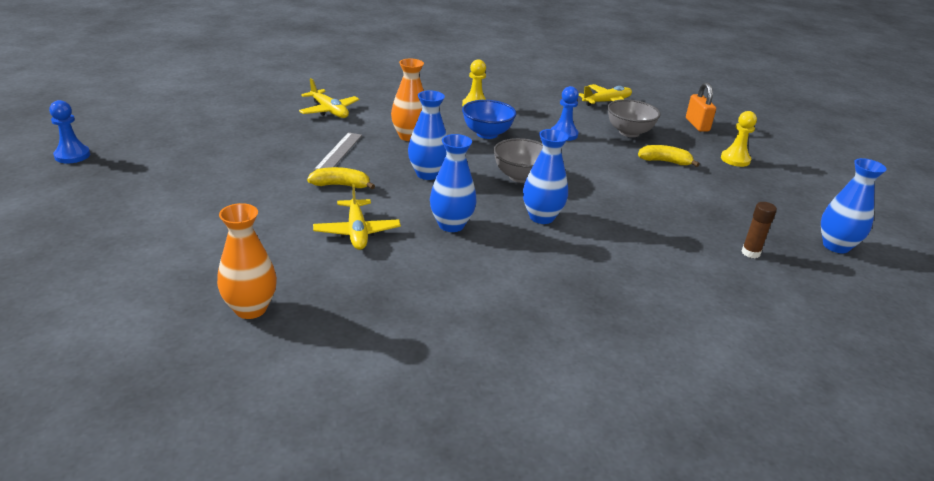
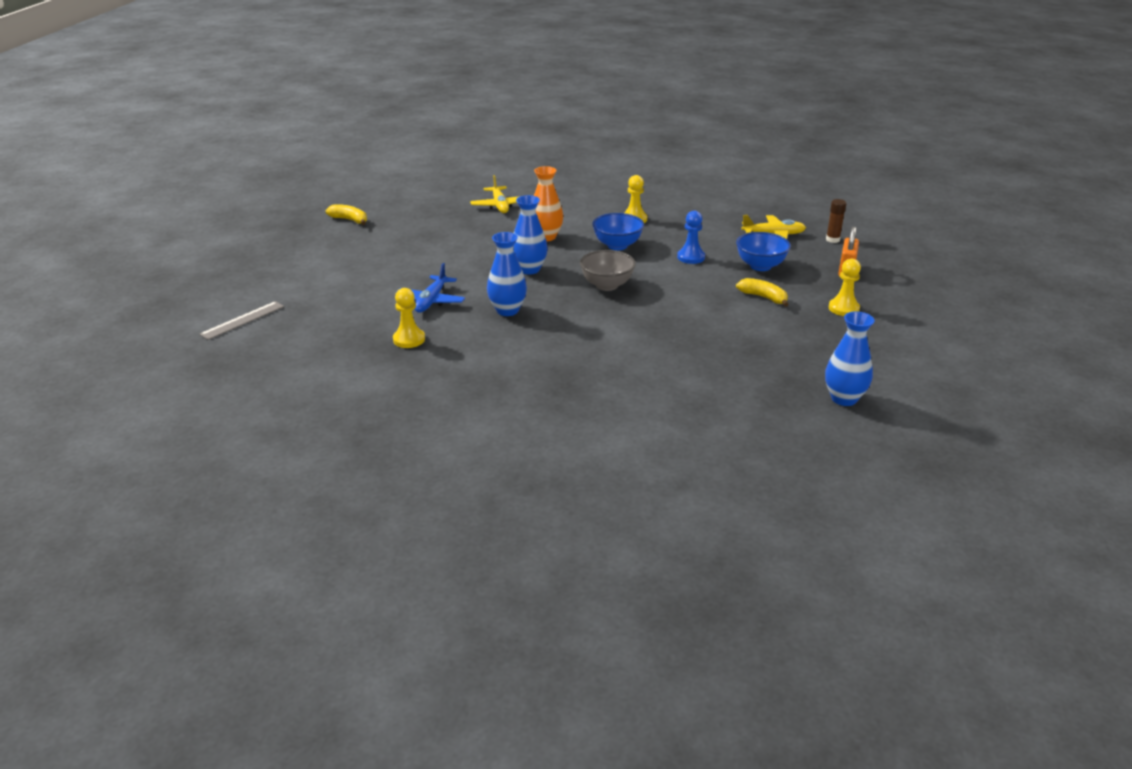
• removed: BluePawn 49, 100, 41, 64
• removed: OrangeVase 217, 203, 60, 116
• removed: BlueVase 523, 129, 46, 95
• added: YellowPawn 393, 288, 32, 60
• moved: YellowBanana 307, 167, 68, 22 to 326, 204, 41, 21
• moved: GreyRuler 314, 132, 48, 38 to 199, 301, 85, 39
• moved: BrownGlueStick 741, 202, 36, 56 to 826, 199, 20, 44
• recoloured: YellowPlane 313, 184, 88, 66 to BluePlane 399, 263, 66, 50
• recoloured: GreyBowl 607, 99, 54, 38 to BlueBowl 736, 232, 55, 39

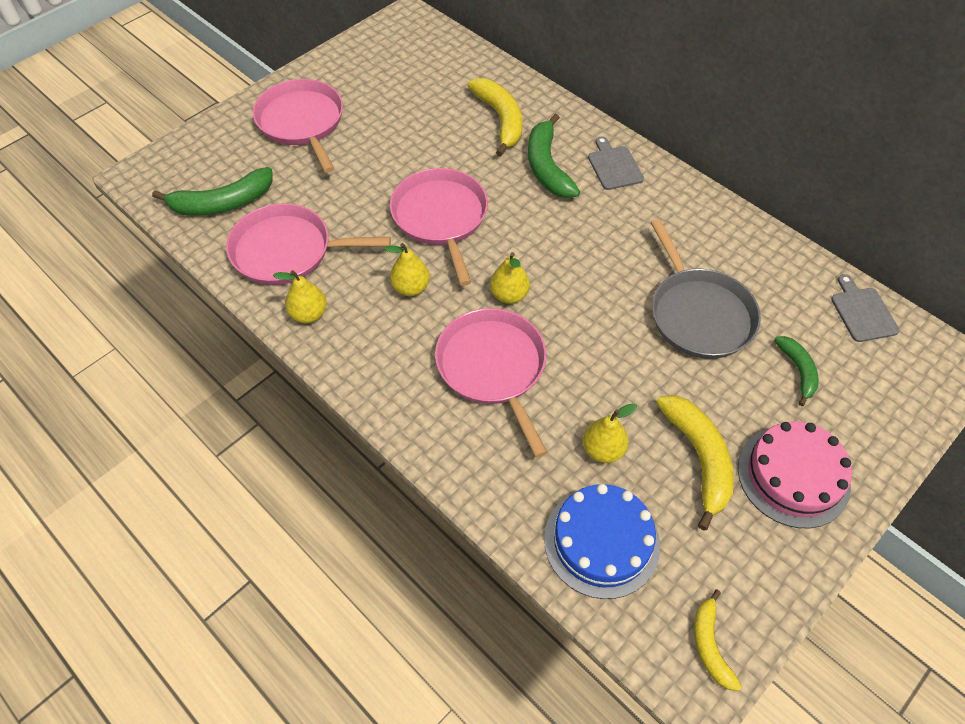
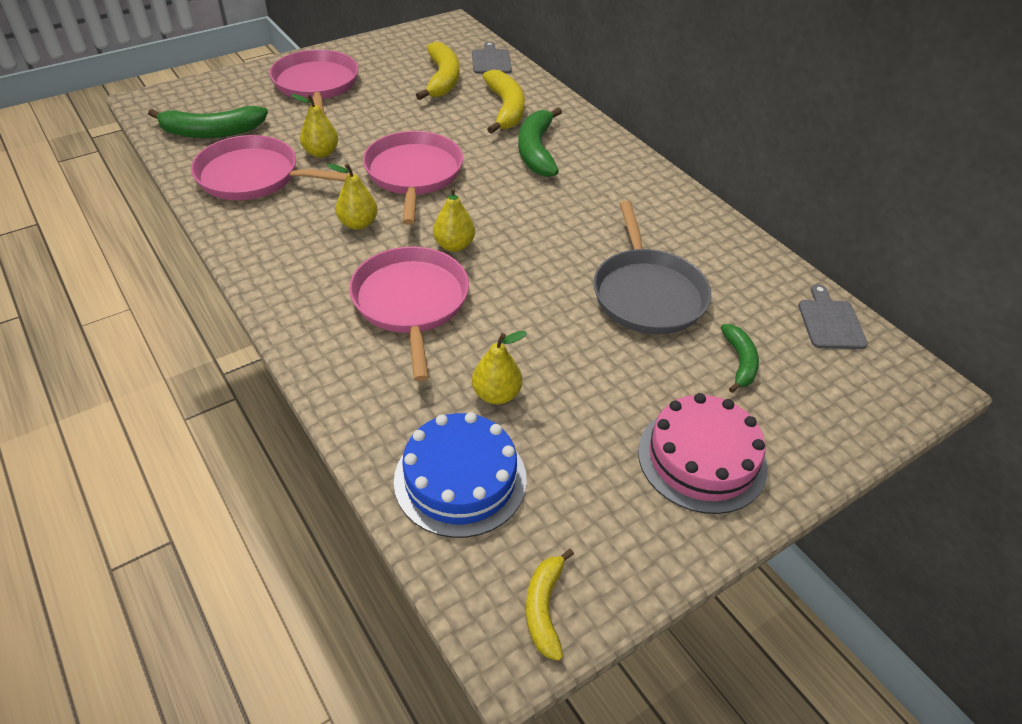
• moved: YellowPear 273, 270, 54, 53 to 291, 94, 47, 64
• moved: GreyCuttingBoard 588, 136, 56, 54 to 472, 42, 40, 32
• moved: YellowBanana 656, 395, 78, 135 to 416, 42, 43, 58

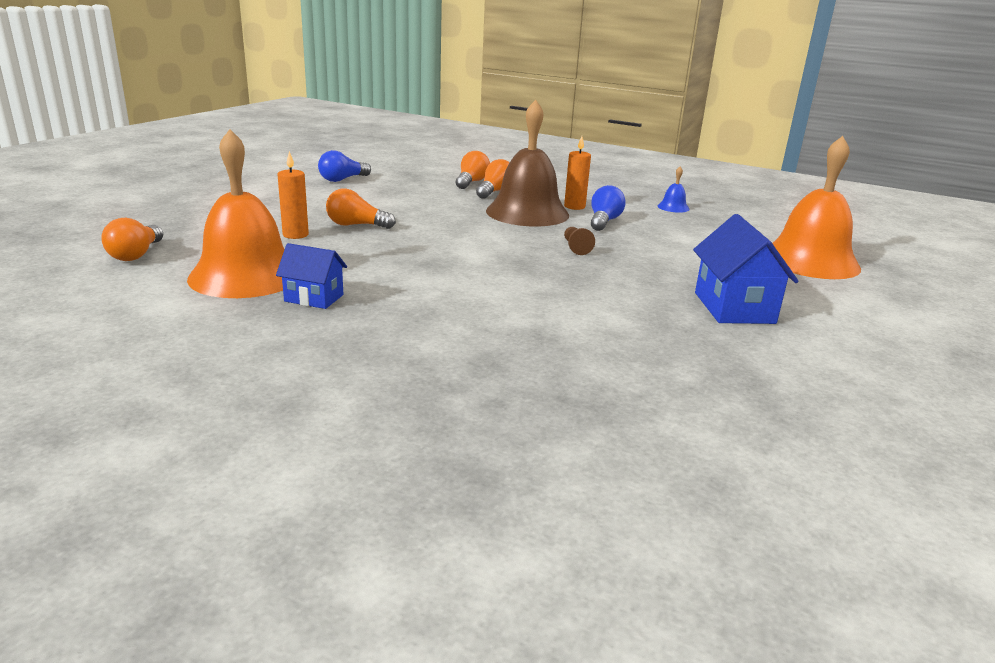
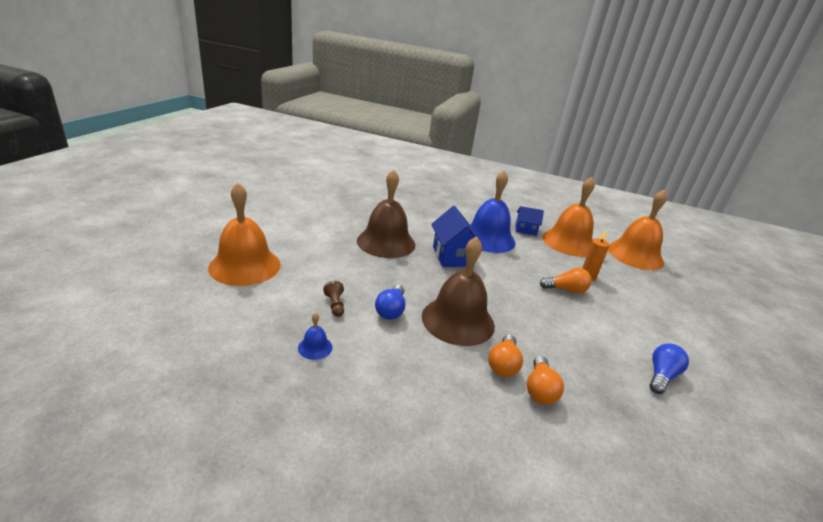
• removed: OrangeCandle 564, 136, 27, 74
• added: BrownBell 357, 169, 58, 89
• added: BlueBell 470, 171, 46, 82
• moved: BrownPawn 564, 227, 31, 28 to 323, 281, 21, 36
• moved: BlueHouse 693, 214, 106, 110 to 431, 206, 52, 61
• replaced: OrangeLightBulb 101, 218, 62, 43 to OrangeBell 608, 190, 59, 80

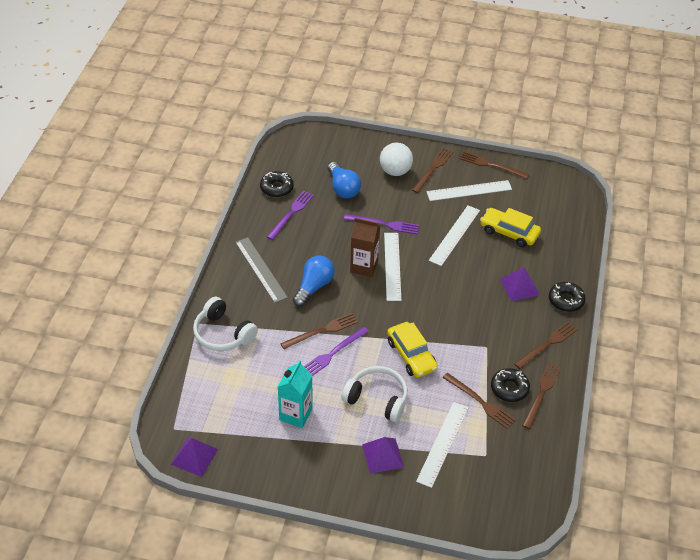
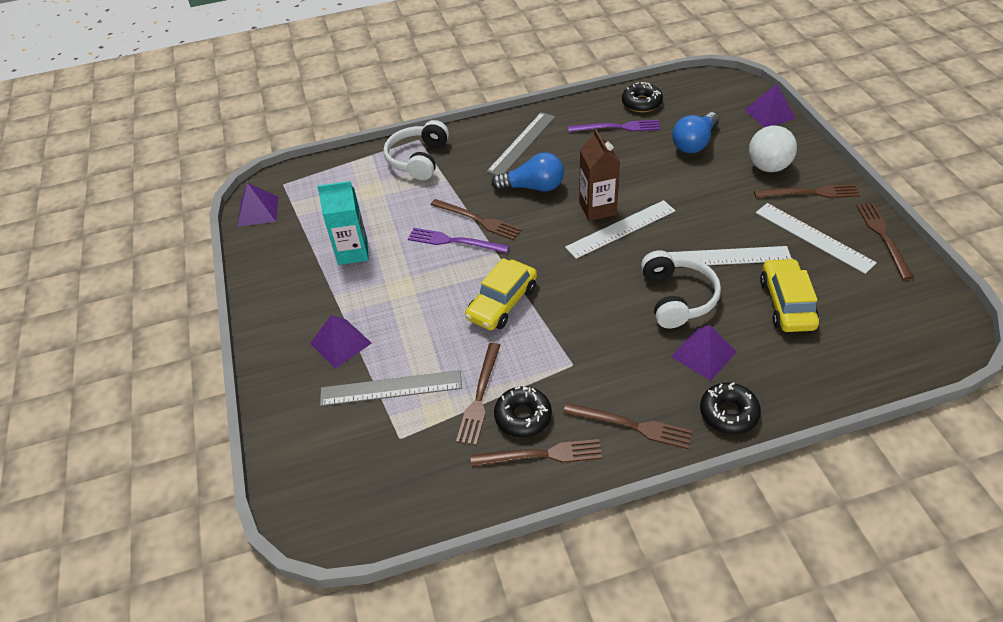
• removed: PurpleFork 344, 214, 75, 20
• added: PurplePyramid 745, 84, 51, 43
• moved: WhiteHeadphones 341, 366, 67, 56 to 641, 250, 80, 78
• recoloured: WhiteRuler 416, 402, 52, 86 to GreyRuler 320, 370, 142, 36

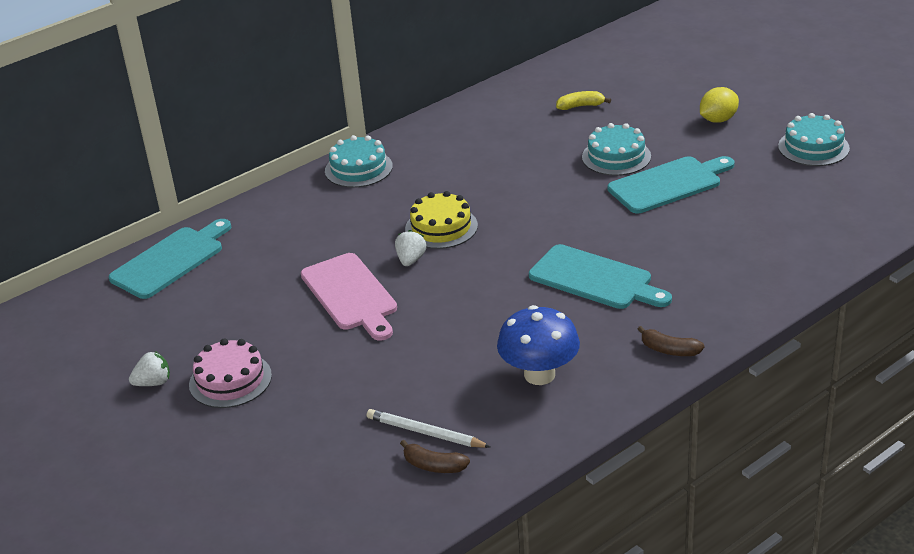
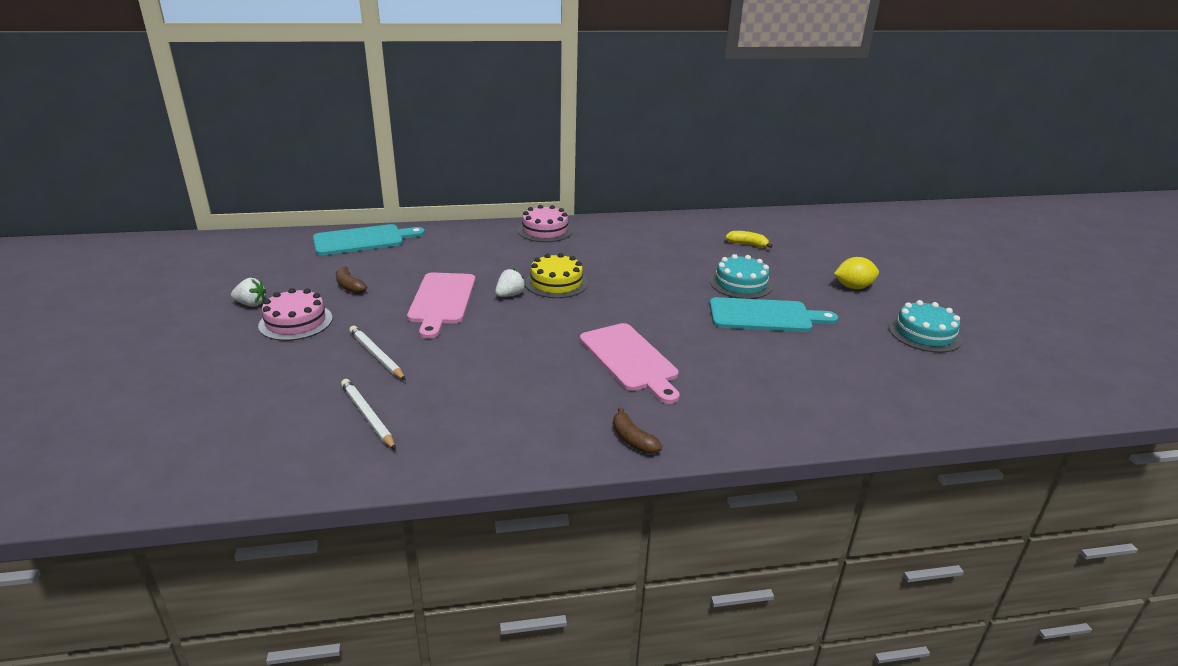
• removed: BlueMushroom 497, 305, 83, 80
• added: WhitePencil 349, 326, 57, 54
• moved: BrownBanana 400, 440, 70, 33 to 336, 266, 31, 28
• recoloured: TurquoiseCake 325, 135, 68, 53 to PinkCake 518, 205, 55, 37
• recoloured: TurquoiseCuttingBoard 529, 244, 143, 65 to PinkCuttingBoard 580, 323, 100, 81

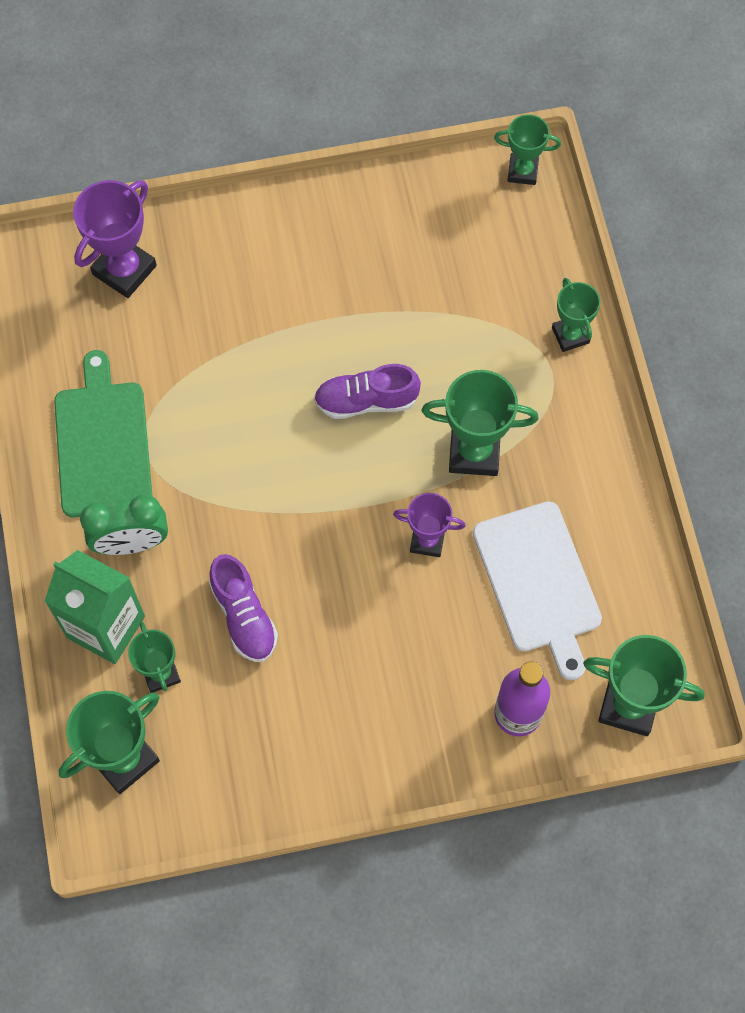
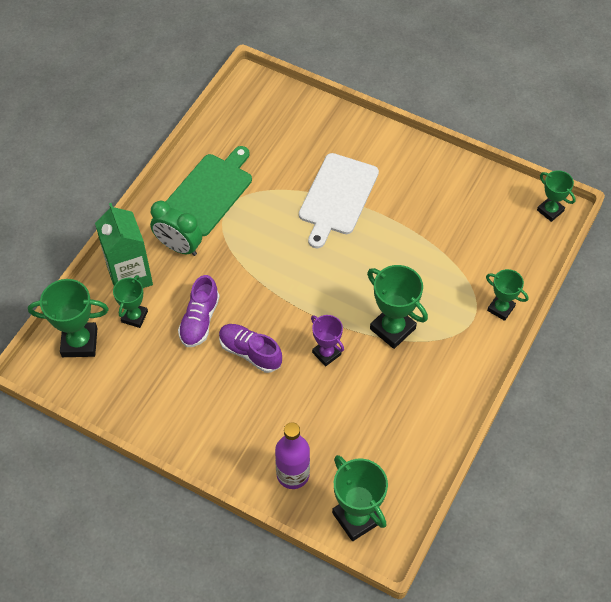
• removed: PurpleTrophy 73, 180, 84, 118
• moved: PurpleShoe 314, 364, 107, 55 to 219, 324, 63, 49
• moved: WhiteCuttingBoard 473, 501, 129, 179 to 299, 153, 80, 95
• turned: GreenTrophy 552, 278, 48, 74 = 486, 269, 42, 52 75 degrees counterclockwise

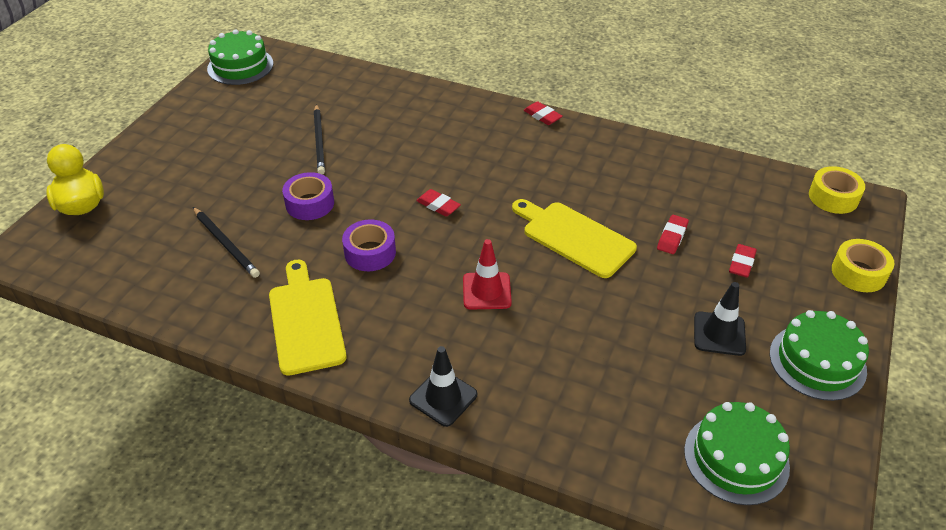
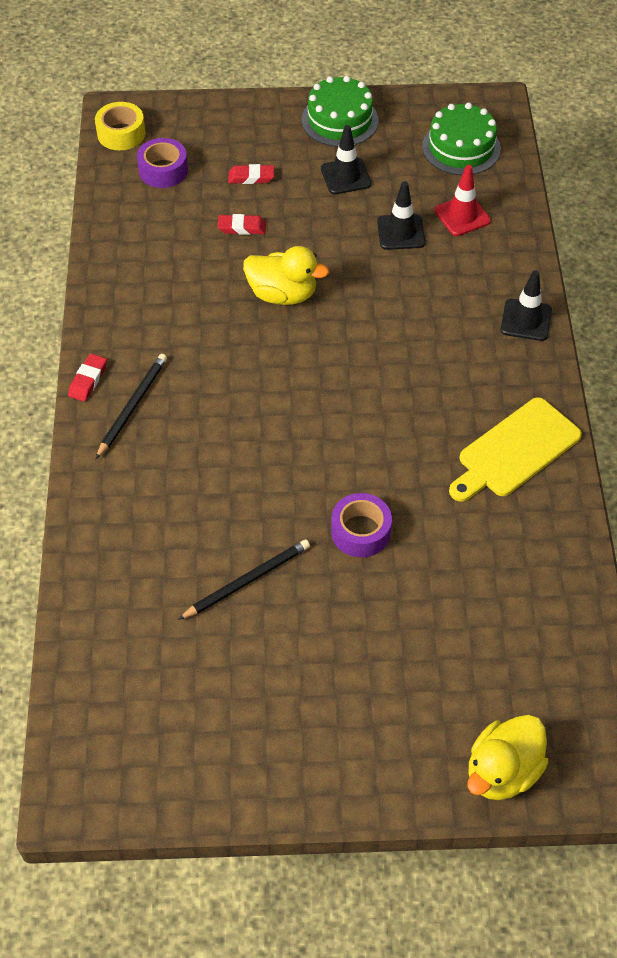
• removed: GreenCake 207, 29, 67, 56
• removed: RedEraser 416, 189, 45, 27
• removed: YellowTape 832, 239, 63, 53
• added: BlackTrafficCone 377, 181, 48, 69
• moved: BlackPencil 193, 207, 67, 71 to 96, 354, 71, 105
• moved: PurpleTape 342, 220, 54, 51 to 137, 138, 51, 50
• moved: RedTrafficCone 463, 239, 49, 70 to 435, 165, 56, 71
• replaced: YellowCuttingBoard 512, 199, 125, 79 to YellowDuck 243, 246, 86, 59

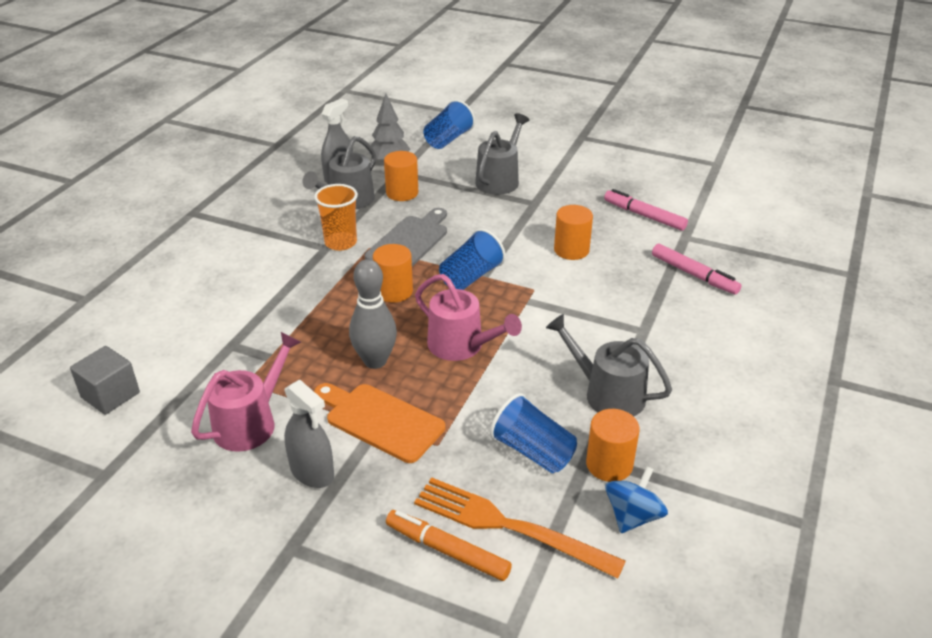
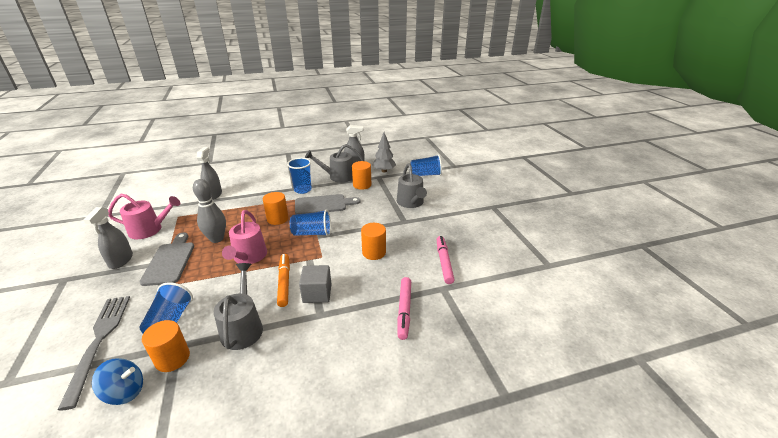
• added: GreySprayBottle 197, 147, 25, 53
• moved: GreyCube 70, 346, 70, 69 to 299, 265, 32, 38
• moved: OrangeMarker 386, 510, 126, 71 to 277, 254, 13, 53
• recoloured: OrangeCup 314, 184, 44, 67 to BlueCup 287, 158, 25, 36
• recoloured: OrangeCuttingBoard 314, 383, 131, 80 to GreyCuttingBoard 139, 233, 55, 53
• recoloured: OrangeFork 414, 477, 212, 102 to GreyFork 58, 296, 72, 115
• turned: GreyWateringCan 475, 113, 54, 82 = 397, 163, 30, 45 90 degrees clockwise

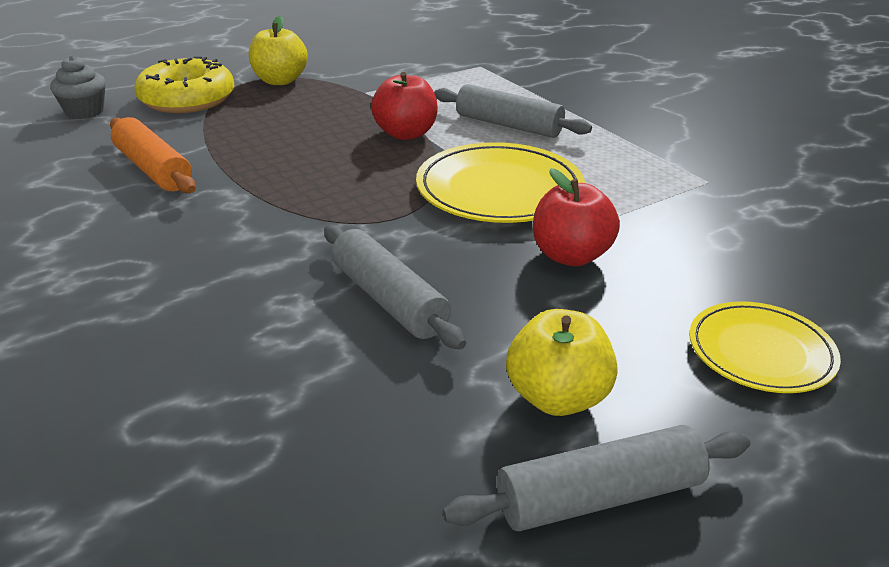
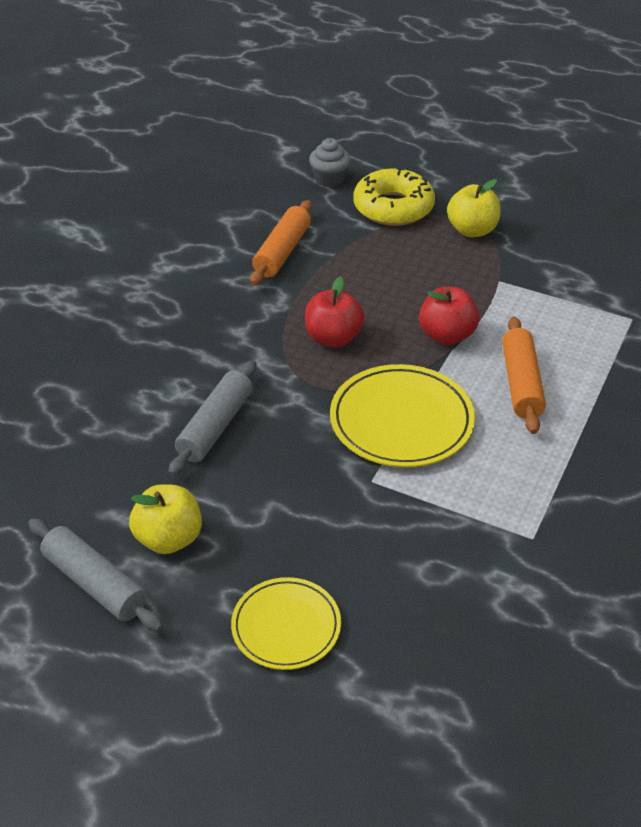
• moved: RedApple 533, 168, 87, 98 to 305, 276, 60, 72
• recoloured: GreyRollingPin 434, 84, 158, 54 to OrangeRollingPin 502, 317, 44, 117

